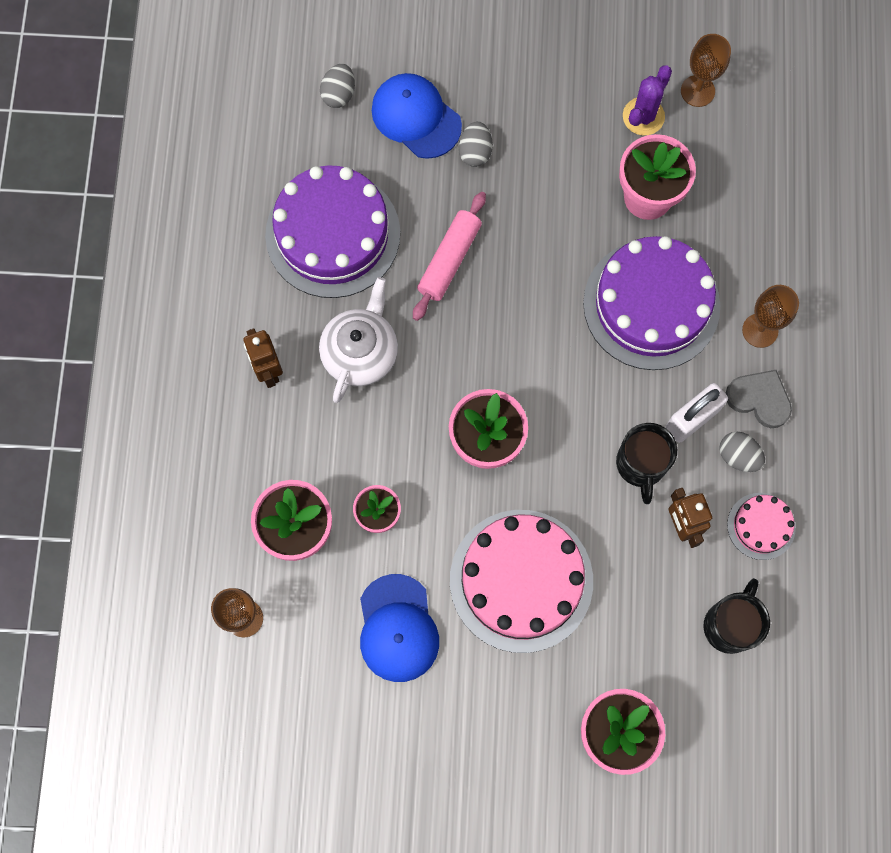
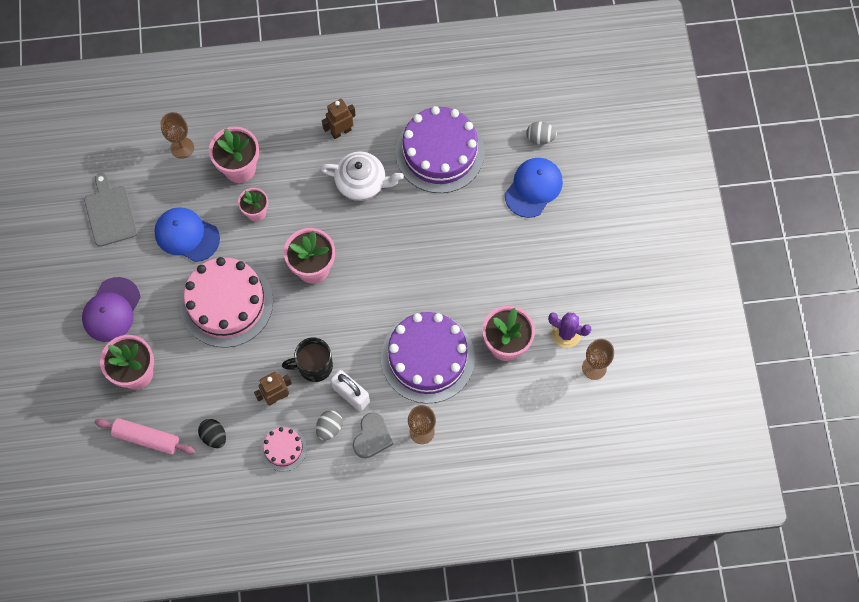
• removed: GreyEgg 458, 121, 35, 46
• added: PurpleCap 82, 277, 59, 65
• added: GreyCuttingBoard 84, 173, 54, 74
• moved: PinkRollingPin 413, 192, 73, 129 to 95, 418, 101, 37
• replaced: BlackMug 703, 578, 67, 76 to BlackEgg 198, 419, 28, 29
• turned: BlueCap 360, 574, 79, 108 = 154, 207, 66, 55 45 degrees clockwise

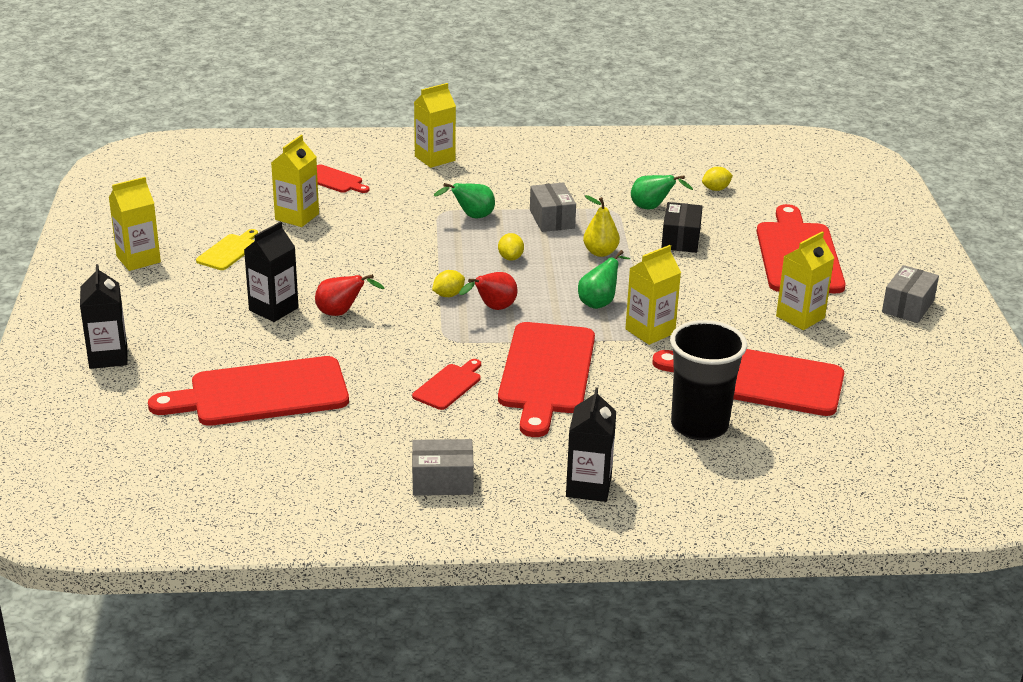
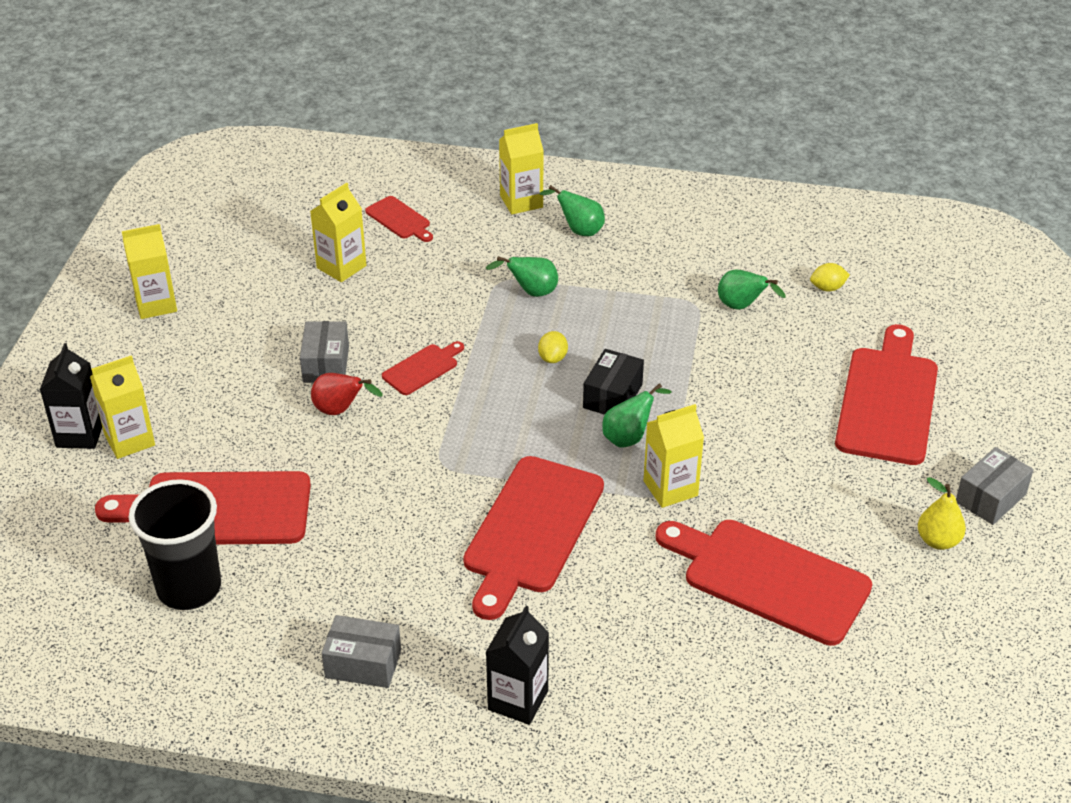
• removed: YellowCuttingBoard 196, 229, 62, 41
• removed: BlackCarton 244, 222, 55, 100
• removed: YellowLemon 432, 270, 33, 27
• removed: RedPear 459, 272, 59, 38
• added: GreenPear 540, 185, 65, 51
• moved: RedCuttingBoard 412, 359, 69, 51 to 382, 341, 82, 54
• moved: GreyBox 530, 183, 46, 49 to 300, 321, 49, 62
• moved: YellowPear 583, 195, 37, 62 to 918, 477, 48, 73
• moved: BlackBox 661, 202, 42, 51 to 583, 349, 61, 66
• moved: BlackCup 670, 320, 77, 120 to 129, 479, 92, 131
• moved: YellowCarton 776, 231, 58, 99 to 90, 355, 65, 104

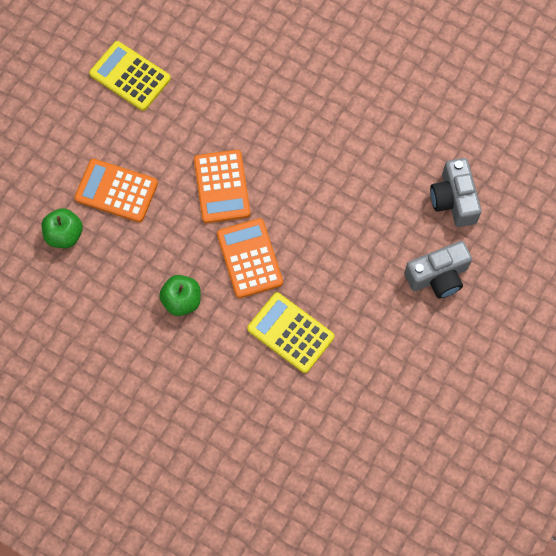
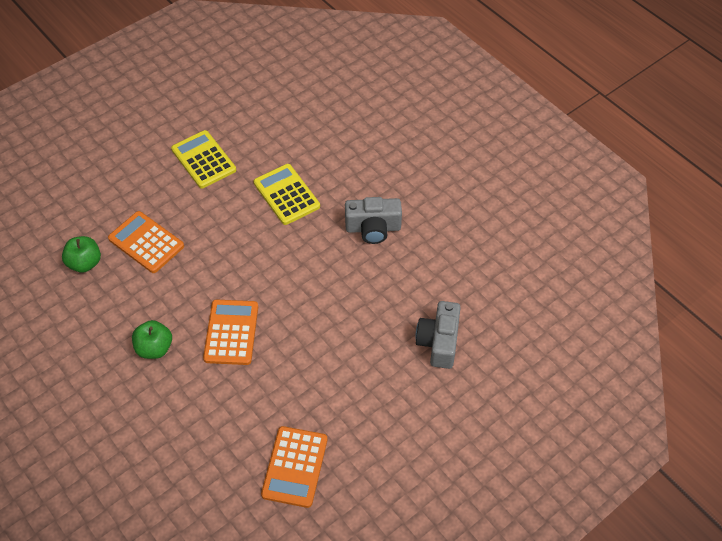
• moved: OrangeCalculator 194, 150, 57, 73 to 261, 426, 66, 82
• moved: YellowCalculator 247, 293, 88, 80 to 254, 164, 66, 61
• moved: GreyCamera 404, 241, 68, 57 to 345, 197, 57, 47

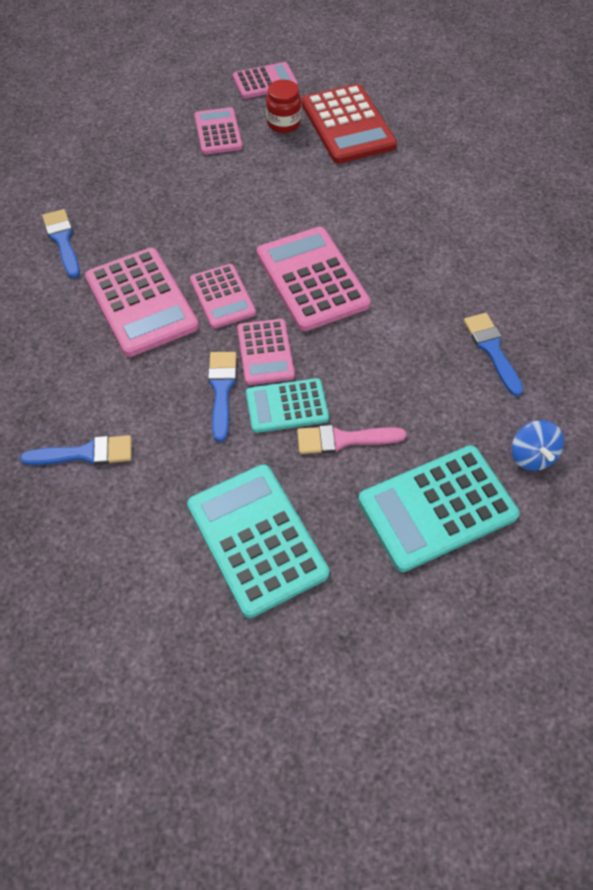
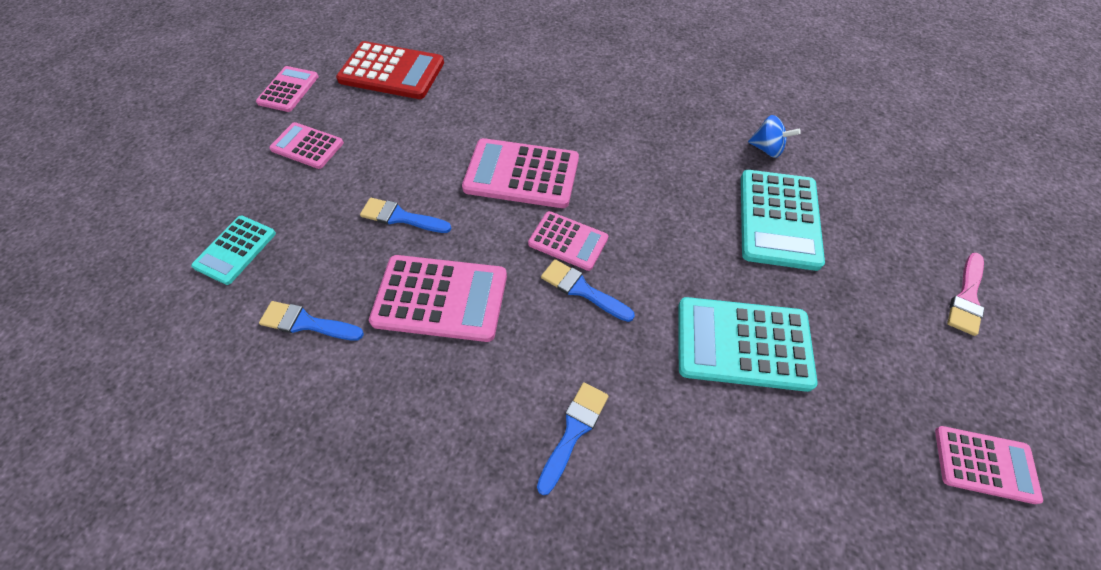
• removed: RedJar 266, 80, 35, 53
• moved: PinkCalculator 190, 264, 66, 65 to 935, 426, 108, 78
• moved: TurquoiseCalculator 246, 378, 83, 55 to 191, 216, 85, 69
• moved: PinkBrush 297, 425, 109, 29 to 947, 253, 38, 83
• moved: BlueBrush 464, 313, 59, 83 to 360, 198, 91, 35

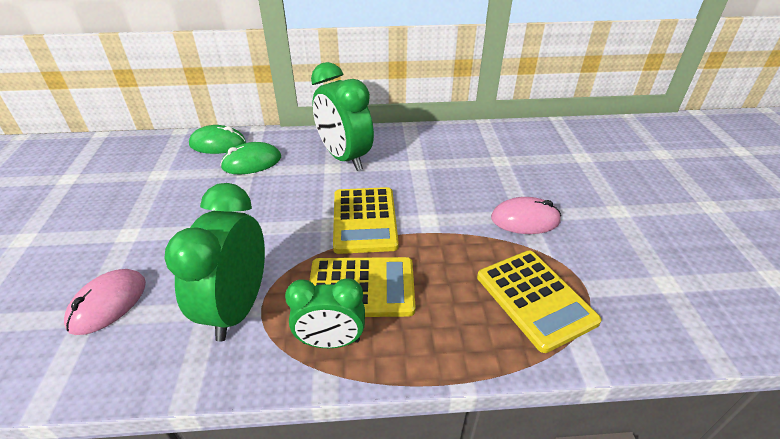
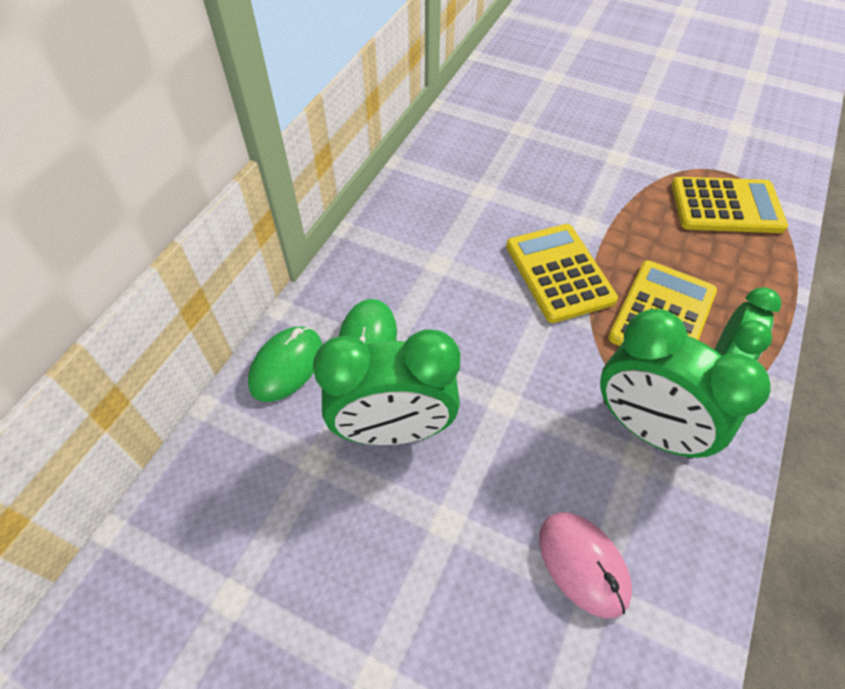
• removed: PinkMouse 491, 197, 70, 37
• moved: GreenClock 311, 62, 63, 109 to 313, 329, 148, 116
• turned: YellowCalculator 333, 187, 66, 67 = 506, 224, 112, 99 135 degrees counterclockwise

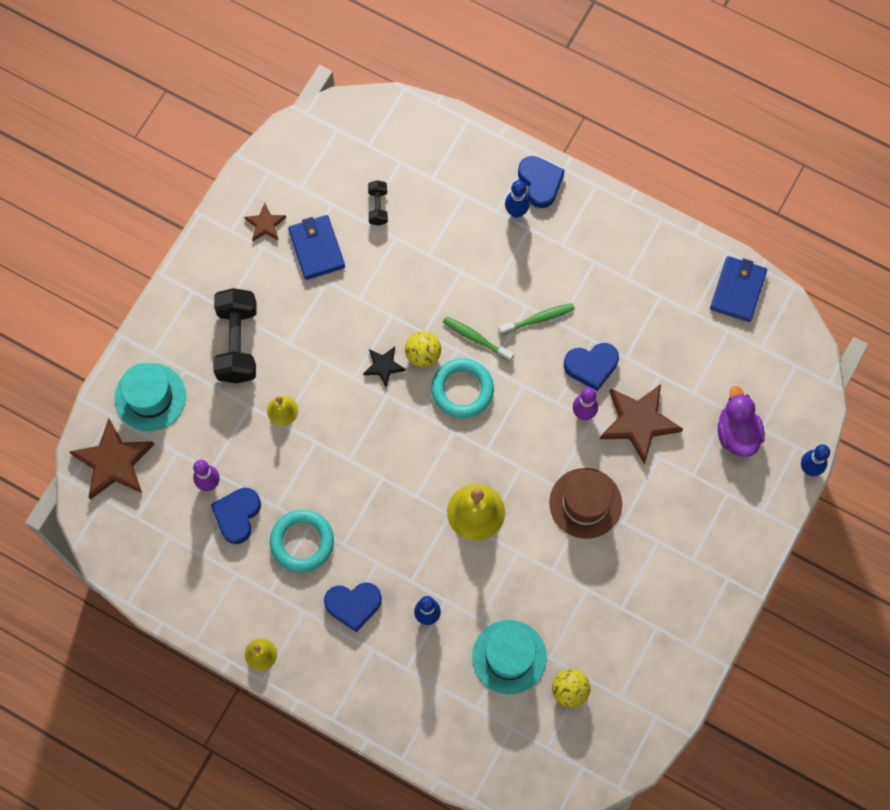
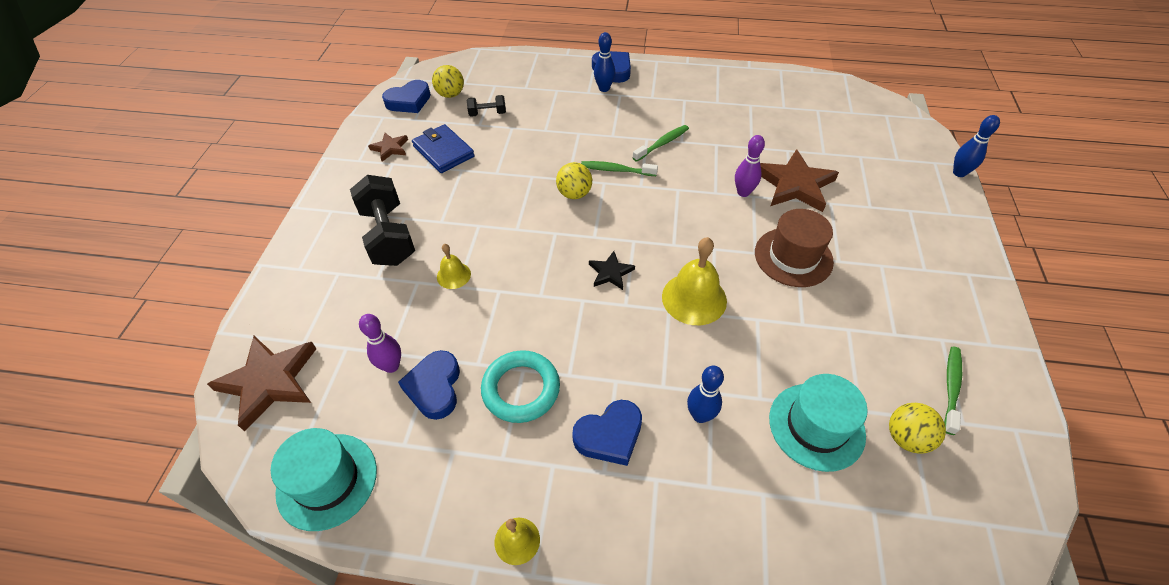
• removed: TurquoiseRing 431, 358, 63, 60
• removed: BlueWallet 710, 256, 57, 66
• removed: PurpleDuck 718, 386, 47, 71
• added: YellowBall 432, 65, 32, 33
• added: GreenToothbrush 944, 347, 18, 88
• moved: TurquoiseHat 114, 363, 72, 68 to 271, 428, 106, 103
• moved: BlackStar 363, 347, 43, 40 to 589, 251, 46, 39
• moved: BlueHeart 564, 343, 55, 48 to 382, 80, 49, 33
• turned: BlackDumbbell 368, 180, 20, 46 = 467, 95, 39, 22 75 degrees counterclockwise

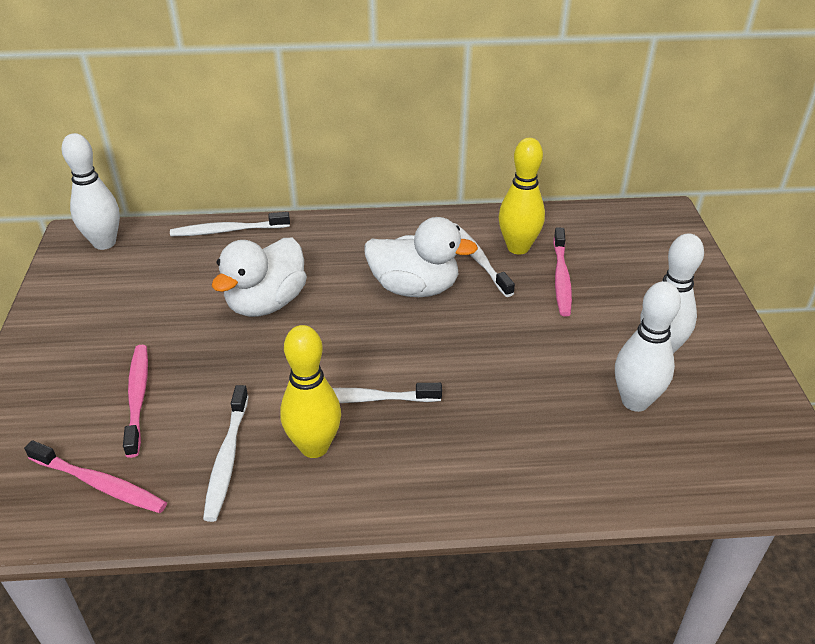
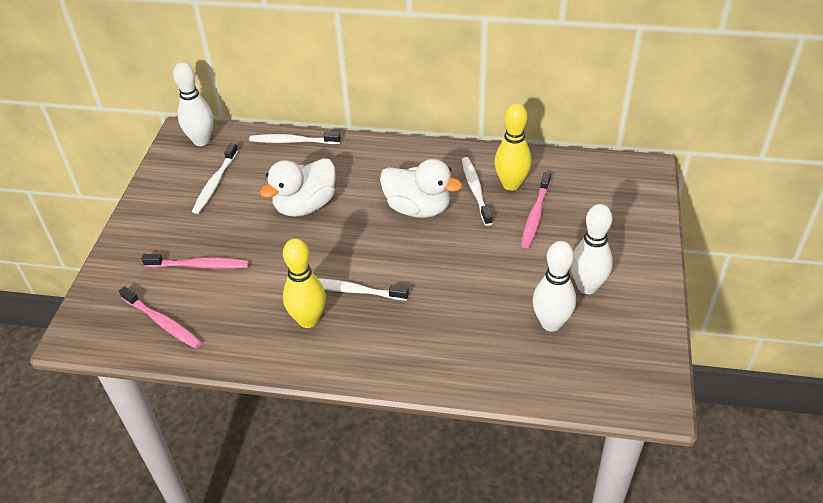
• moved: WhiteToothbrush 203, 385, 46, 137 to 192, 143, 46, 71
• turned: PinkToothbrush 123, 345, 25, 113 = 142, 254, 107, 15 90 degrees clockwise

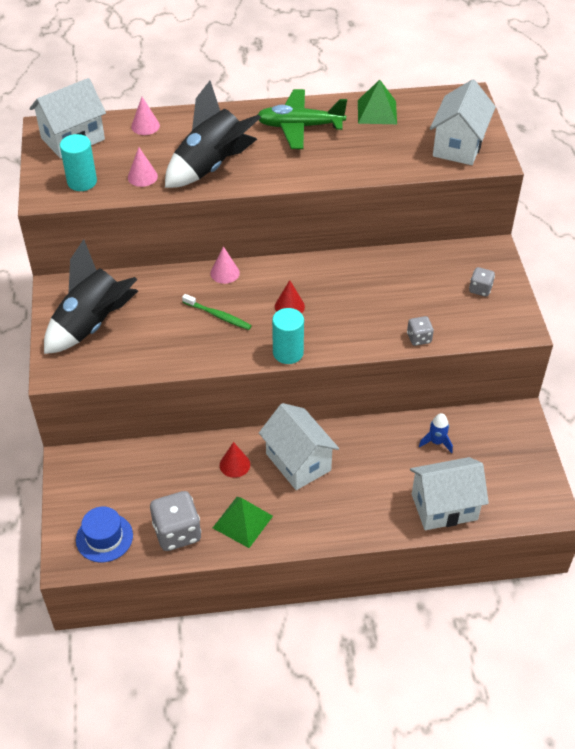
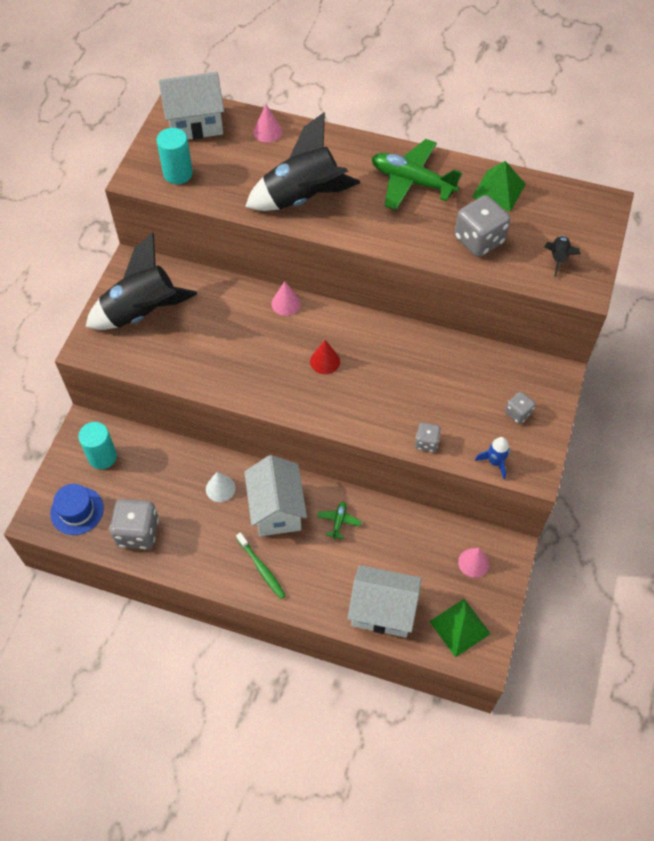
• added: GreenPlane 317, 502, 45, 37
• added: GreyDice 454, 195, 57, 62
• moved: PinkCone 128, 147, 30, 40 to 458, 548, 31, 30
• moved: GreenToothbrush 182, 294, 70, 36 to 236, 532, 50, 67
• moved: GreenPyramid 213, 497, 60, 51 to 429, 599, 62, 59
• moved: TurquoiseCylinder 272, 308, 32, 56 to 78, 422, 39, 47
• moved: BlueRocket 419, 413, 34, 40 to 475, 437, 35, 42
• replaced: WhiteHouse 430, 79, 66, 86 to BlackRocket 545, 236, 36, 41
• recoloured: RedCone 220, 442, 30, 36 to WhiteCone 206, 472, 30, 30

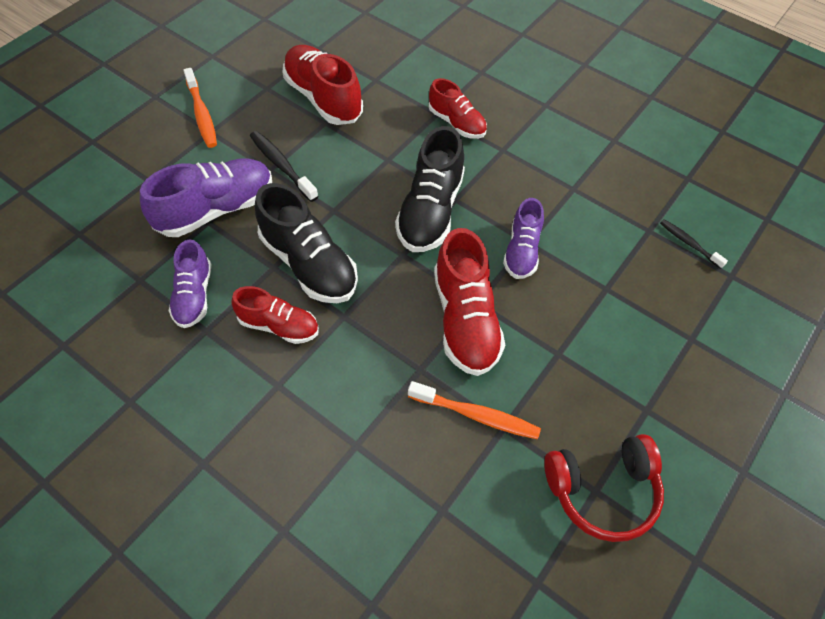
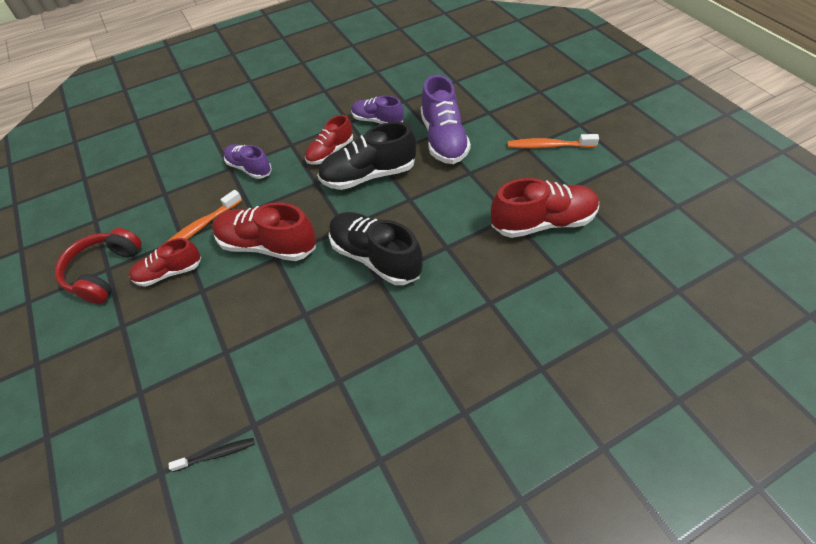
• removed: BlackToothbrush 250, 131, 68, 71
• moved: RedShoe 429, 78, 58, 61 to 129, 238, 72, 49
• moved: PurpleShoe 503, 198, 41, 81 to 224, 144, 48, 35

